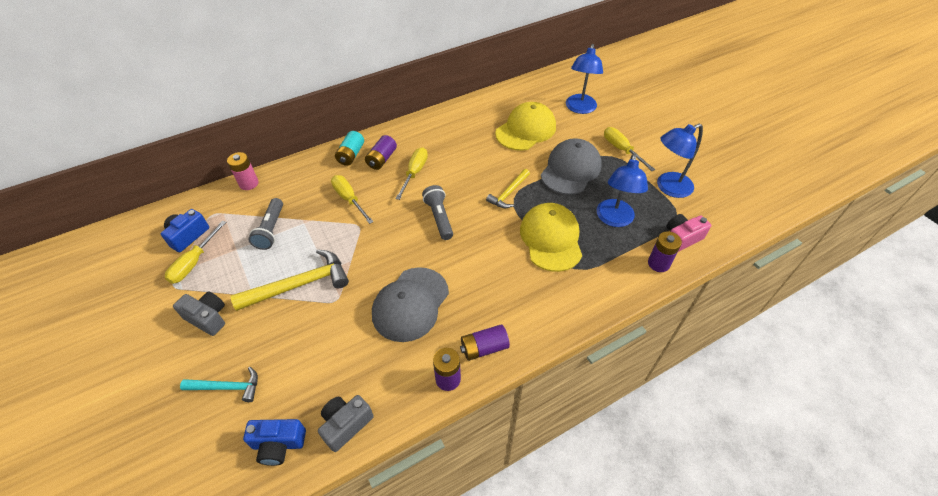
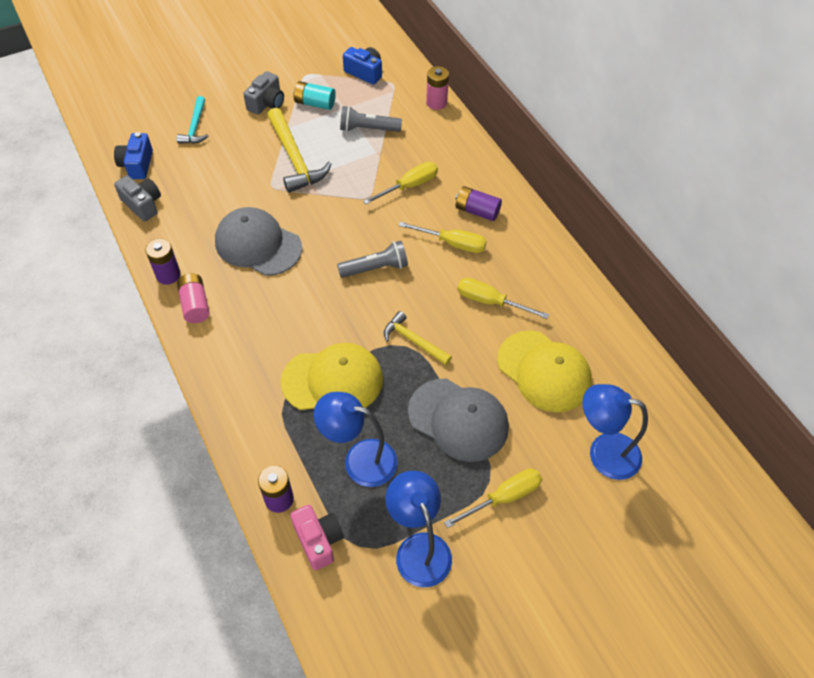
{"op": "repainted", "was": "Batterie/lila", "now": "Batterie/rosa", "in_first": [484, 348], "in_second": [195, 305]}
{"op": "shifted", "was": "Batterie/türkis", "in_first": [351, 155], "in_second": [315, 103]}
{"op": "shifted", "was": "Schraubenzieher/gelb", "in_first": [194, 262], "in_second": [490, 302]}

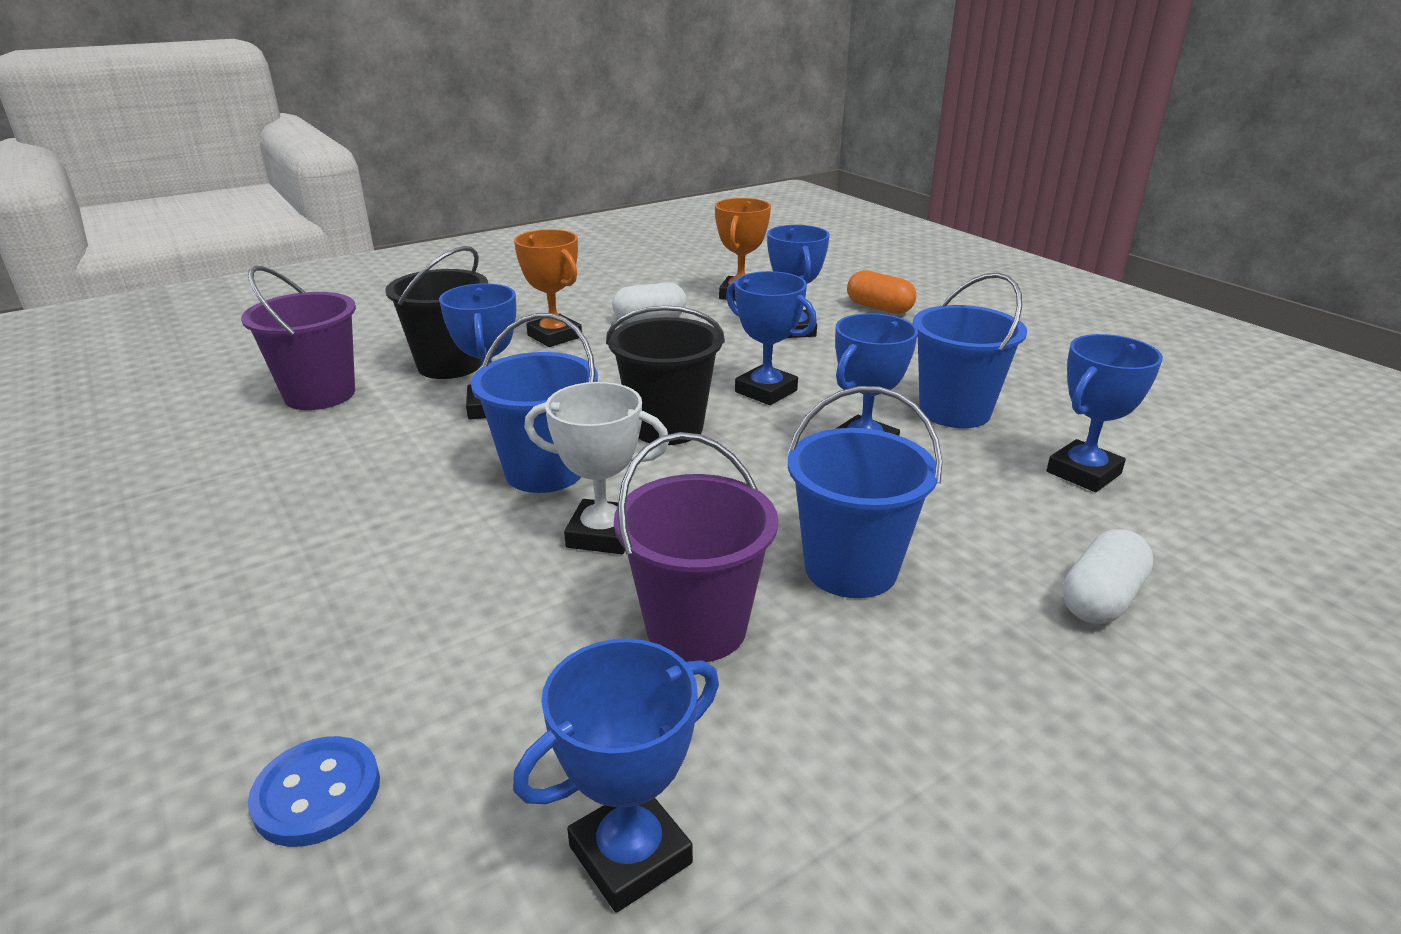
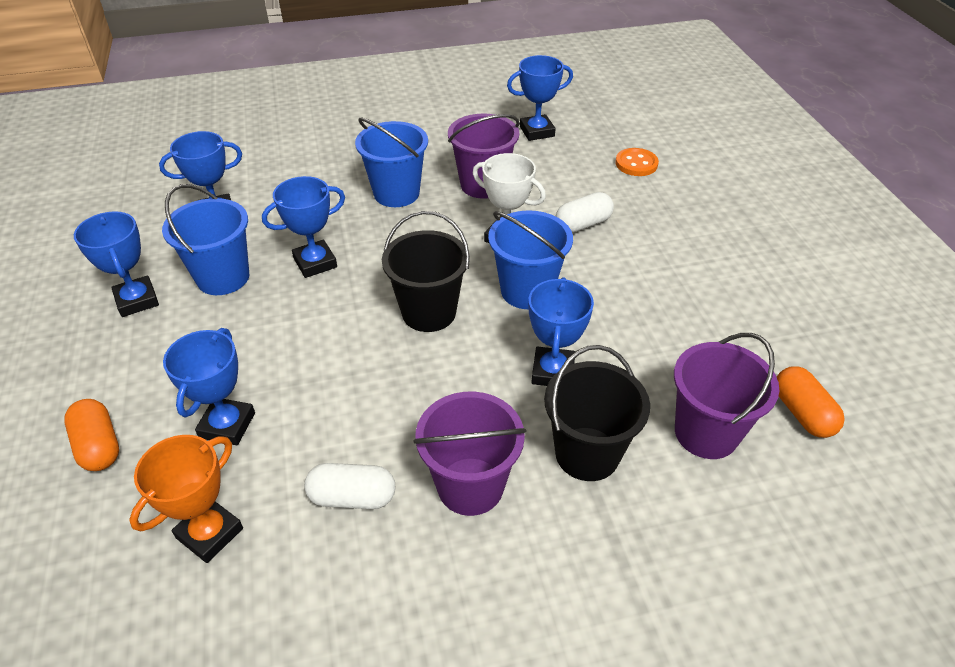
{"op": "shifted", "was": "Pokal/blau", "in_first": [766, 391], "in_second": [137, 300]}
{"op": "swapped", "was": "Pokal/orange", "now": "Eimer/lila", "in_first": [555, 336], "in_second": [470, 486]}
{"op": "shifted", "was": "Kapsel/weiß", "in_first": [1101, 599], "in_second": [583, 224]}
{"op": "repainted", "was": "Knopf/blau", "now": "Knopf/orange", "in_first": [317, 793], "in_second": [636, 164]}
{"op": "new", "now": "Kapsel/orange", "in_second": [802, 413]}

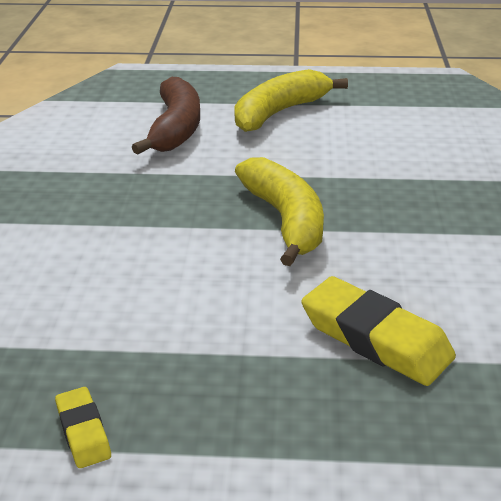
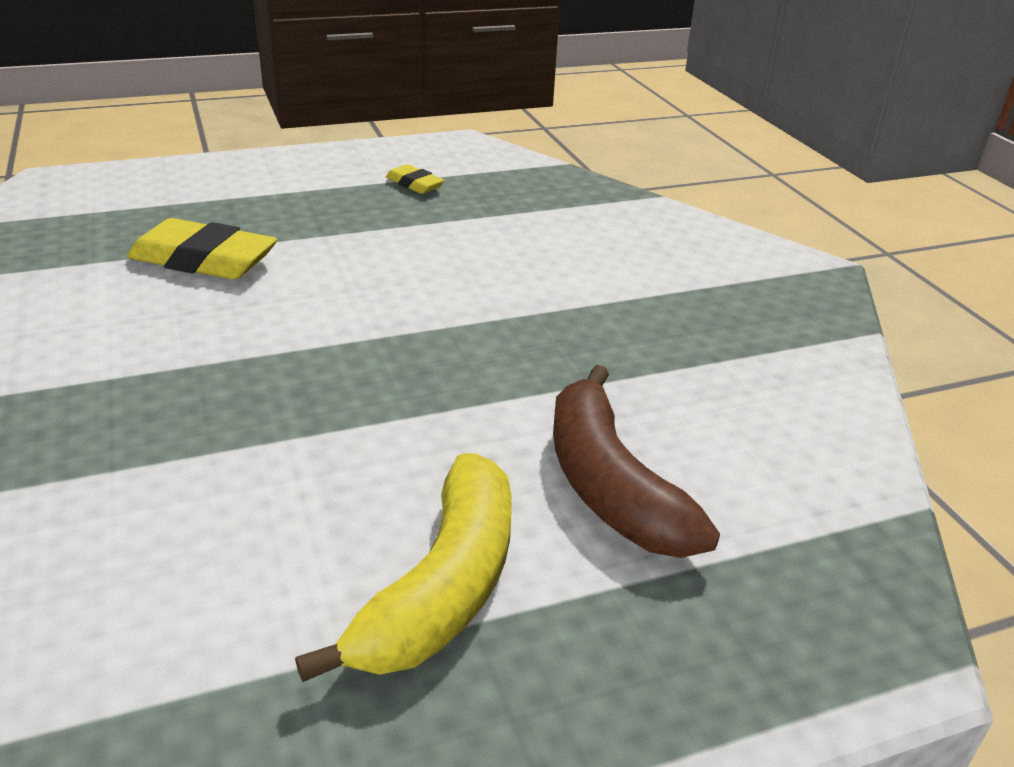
{"op": "gone", "was": "Banane/gelb", "in_first": [285, 220]}

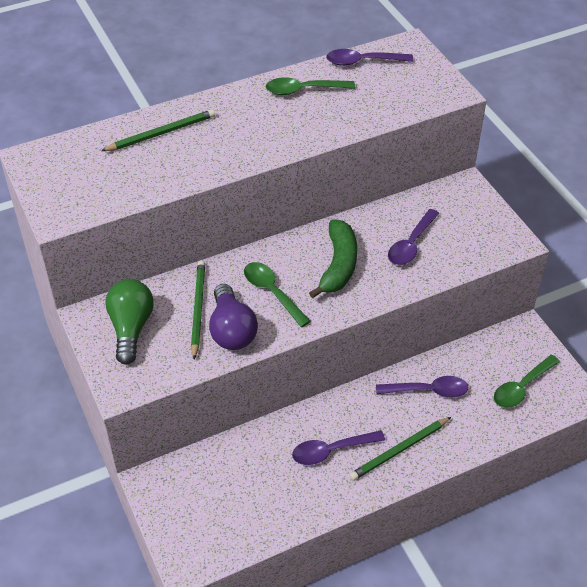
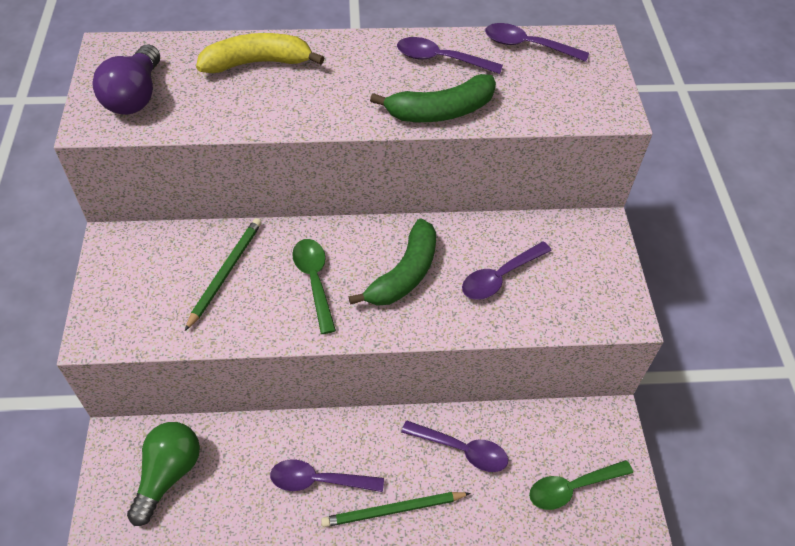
{"op": "shifted", "was": "Glühbirne/lila", "in_first": [231, 330], "in_second": [135, 96]}
{"op": "shifted", "was": "Glühbirne/grün", "in_first": [131, 328], "in_second": [168, 474]}
{"op": "swapped", "was": "Bleistift/grün", "now": "Banane/gelb", "in_first": [161, 133], "in_second": [257, 63]}
{"op": "new", "now": "Banane/grün", "in_second": [440, 111]}
{"op": "repainted", "was": "Löffel/grün", "now": "Löffel/lila", "in_first": [303, 90], "in_second": [441, 59]}

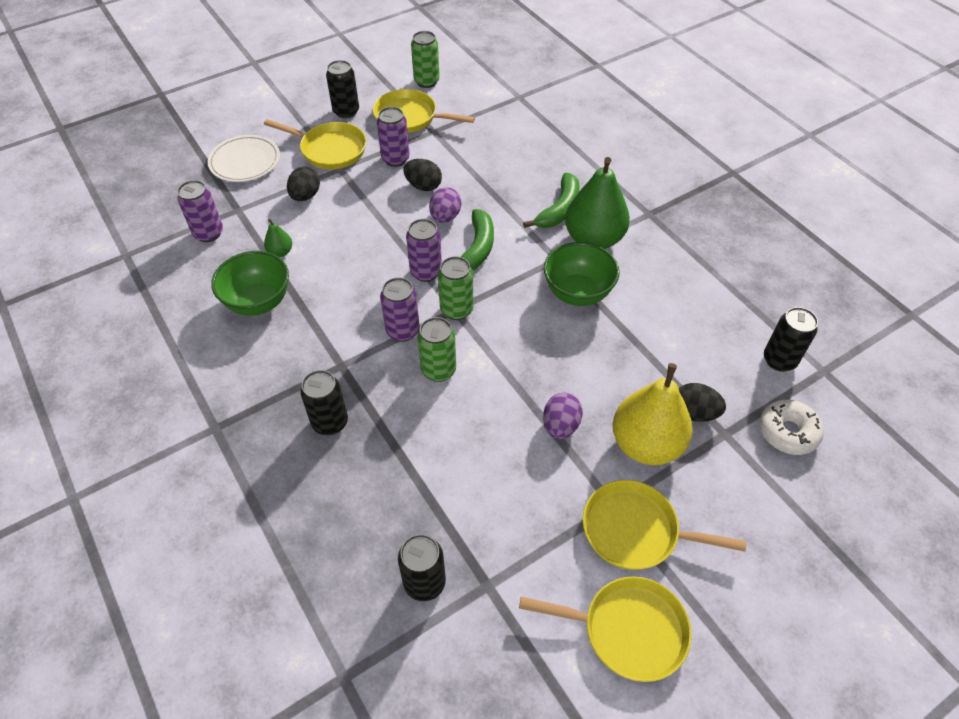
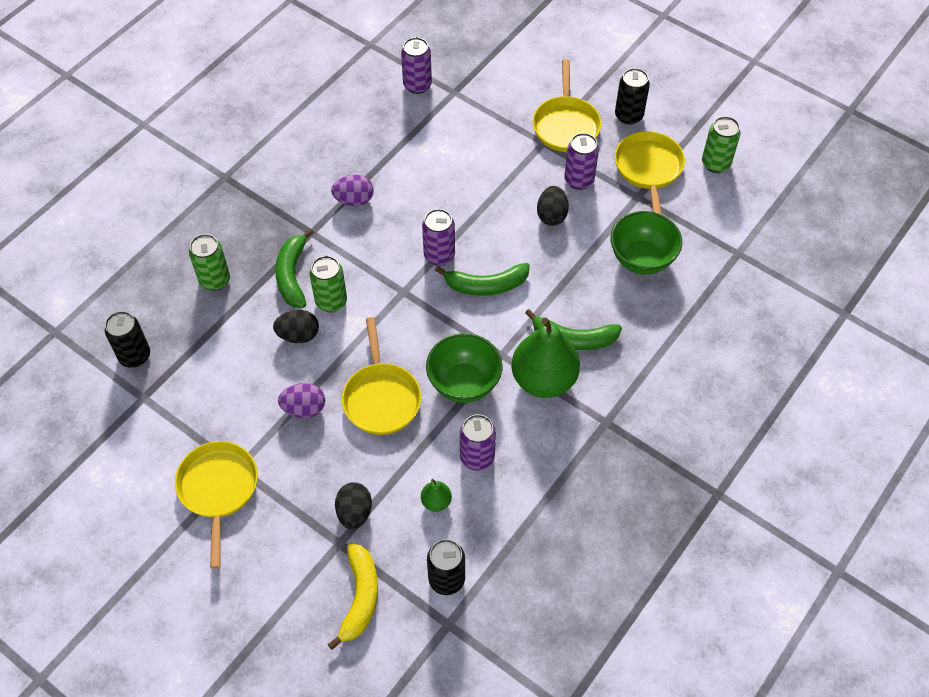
{"op": "shifted", "was": "Dose/grün", "in_first": [456, 310], "in_second": [215, 280]}
{"op": "shifted", "was": "Ei/schwarz", "in_first": [305, 196], "in_second": [298, 335]}
{"op": "new", "now": "Banane/grün", "in_second": [292, 275]}
{"op": "swapped", "was": "Donut/weiß", "now": "Banane/gelb", "in_first": [788, 432], "in_second": [359, 598]}
{"op": "shifted", "was": "Ei/lila", "in_first": [445, 217], "in_second": [354, 200]}
{"op": "shifted", "was": "Pfanne/gelb", "in_first": [628, 630], "in_second": [381, 398]}
{"op": "shifted", "was": "Birne/grün", "in_first": [280, 252], "in_second": [436, 501]}
{"op": "shifted", "was": "Dose/lila", "in_first": [403, 331], "in_second": [477, 457]}
{"op": "shifted", "was": "Schüssel/grün", "in_first": [258, 302], "in_second": [642, 259]}
{"op": "gone", "was": "Teller/weiß", "in_first": [245, 162]}
{"op": "gone", "was": "Dose/schwarz", "in_first": [330, 422]}
{"op": "gone", "was": "Birne/gelb", "in_first": [646, 444]}

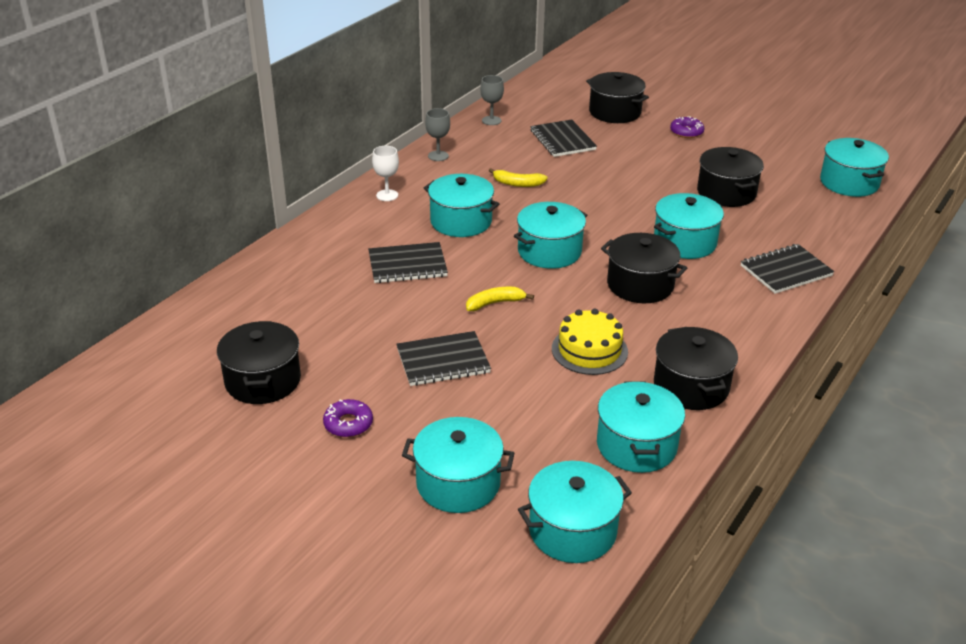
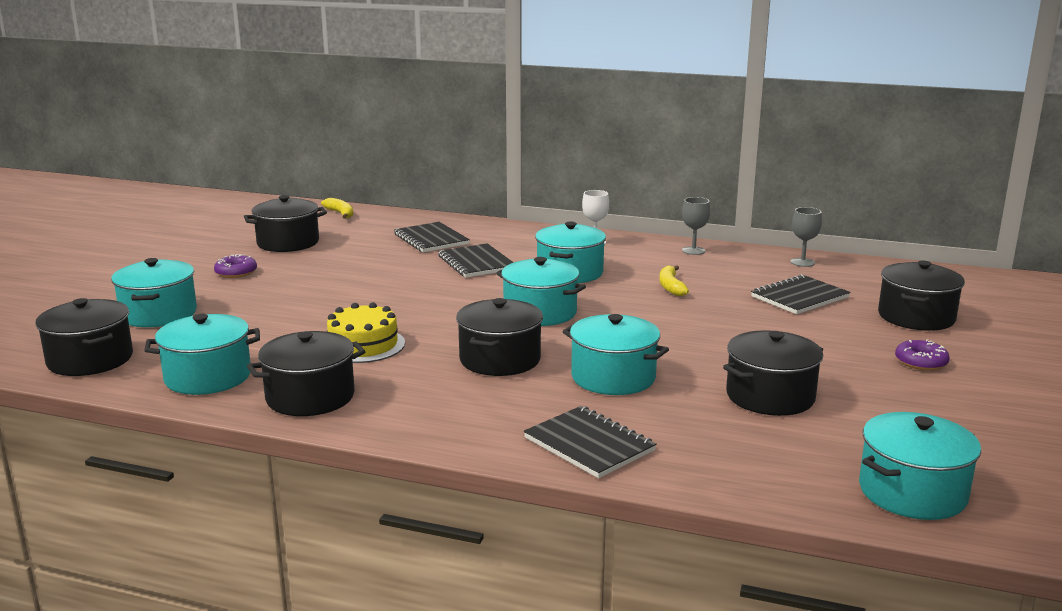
{"op": "repainted", "was": "Kochtopf/türkis", "now": "Kochtopf/schwarz", "in_first": [572, 530], "in_second": [90, 359]}
{"op": "shifted", "was": "Banane/gelb", "in_first": [495, 303], "in_second": [340, 213]}
{"op": "shifted", "was": "Notizbuch/schwarz", "in_first": [443, 361], "in_second": [431, 239]}

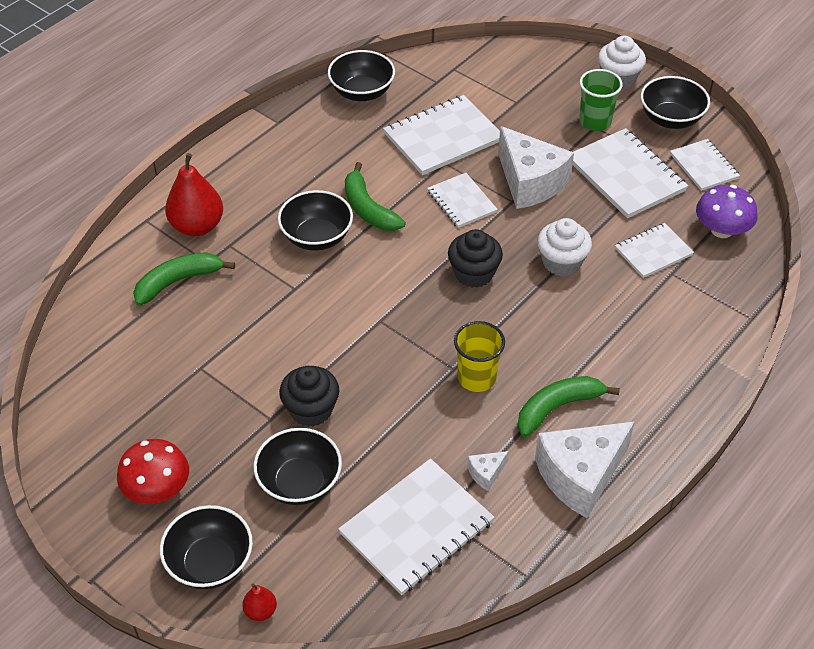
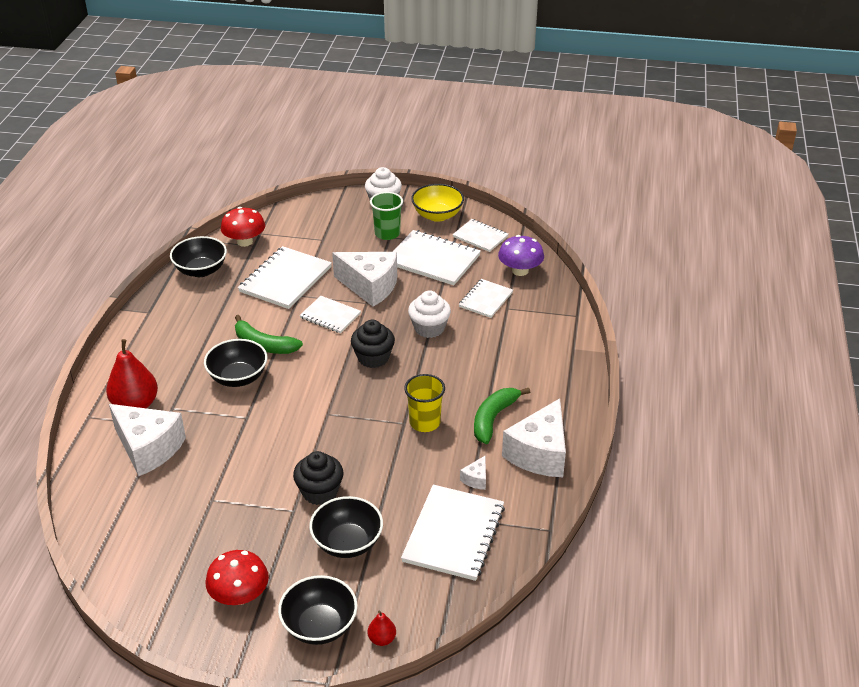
{"op": "swapped", "was": "Banane/grün", "now": "Käse/weiß", "in_first": [178, 281], "in_second": [148, 448]}
{"op": "new", "now": "Pilz/rot", "in_second": [244, 241]}
{"op": "repainted", "was": "Schüssel/schwarz", "now": "Schüssel/gelb", "in_first": [671, 119], "in_second": [437, 215]}

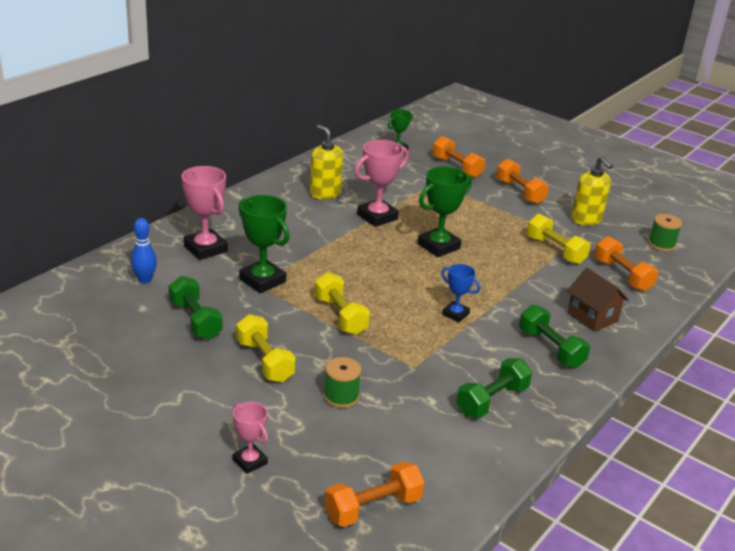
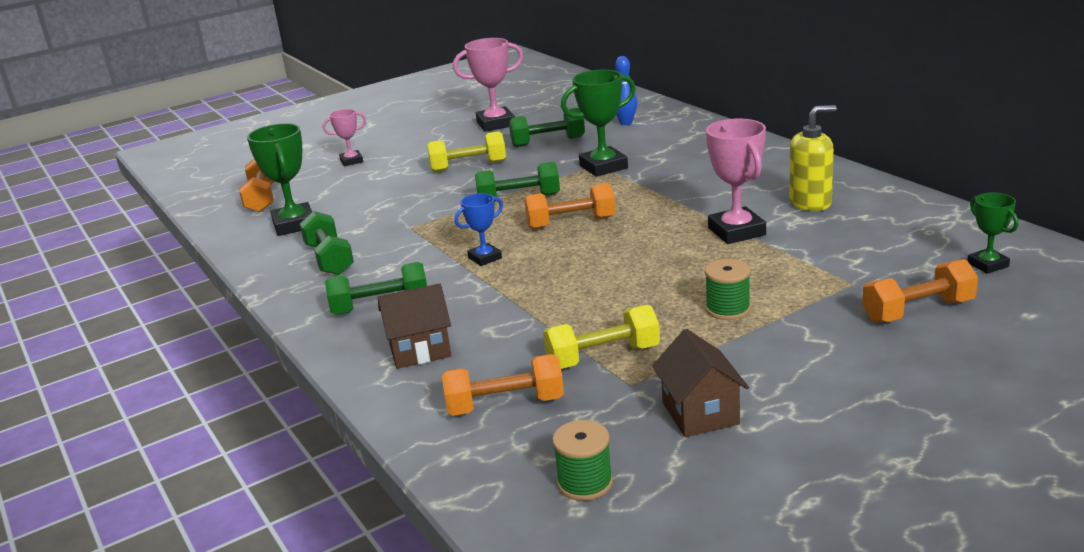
{"op": "shifted", "was": "Pokal/grün", "in_first": [438, 246], "in_second": [294, 224]}
{"op": "shifted", "was": "Pokal/rosa", "in_first": [205, 249], "in_second": [496, 124]}
{"op": "repainted", "was": "Hantel/gelb", "now": "Hantel/grün", "in_first": [340, 316], "in_second": [519, 199]}
{"op": "shifted", "was": "Hantel/orange", "in_first": [520, 192], "in_second": [571, 223]}
{"op": "swapped", "was": "Seifenspender/gelb", "now": "Haus/braun", "in_first": [586, 219], "in_second": [700, 413]}
{"op": "shifted", "was": "Garnrolle/grün", "in_first": [341, 396], "in_second": [728, 309]}

